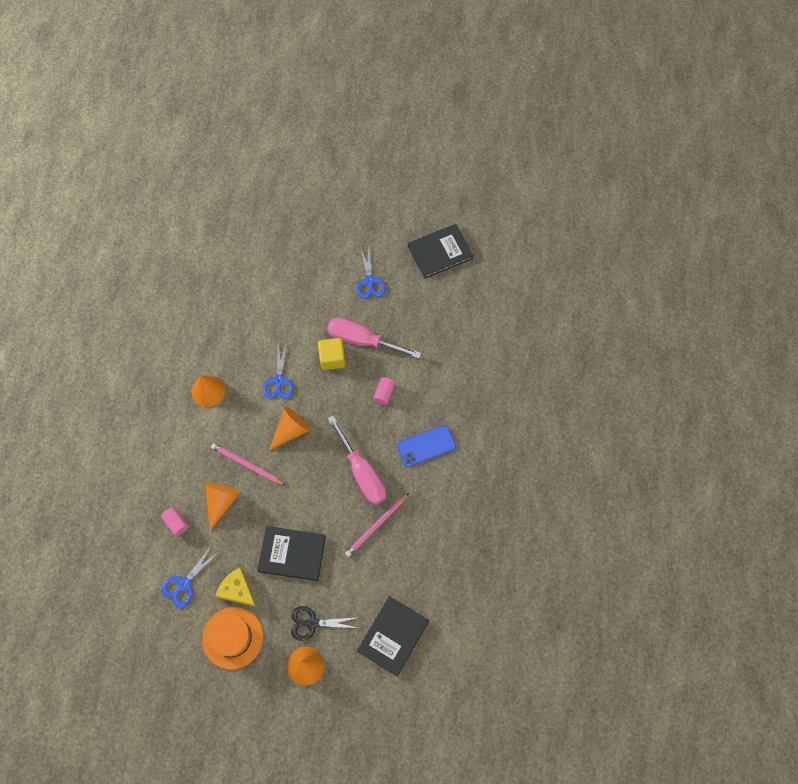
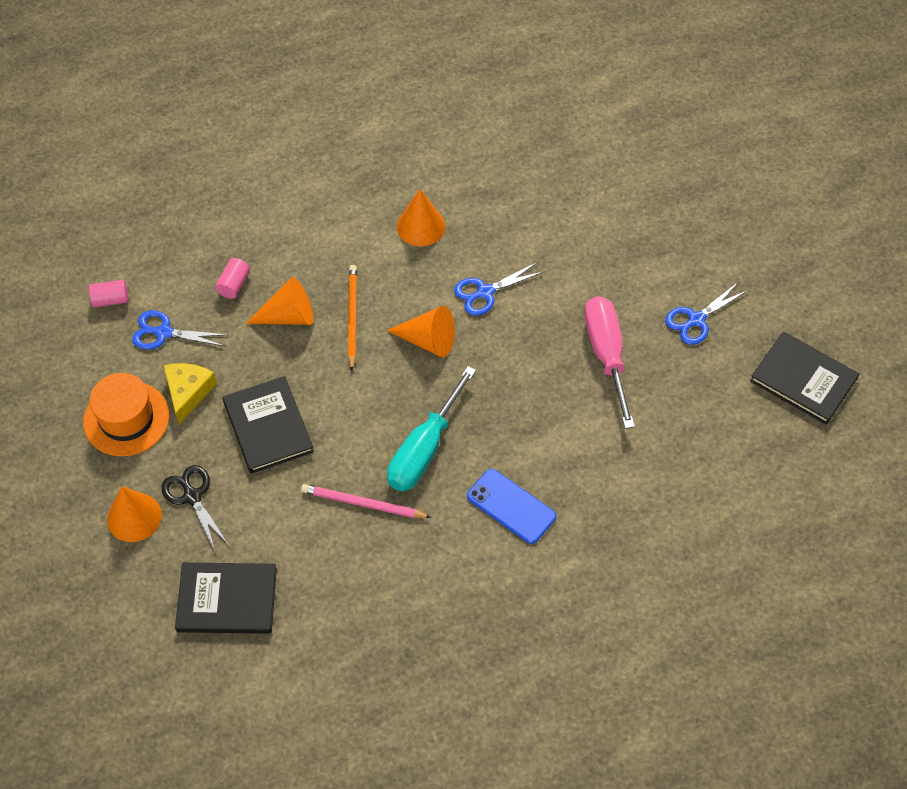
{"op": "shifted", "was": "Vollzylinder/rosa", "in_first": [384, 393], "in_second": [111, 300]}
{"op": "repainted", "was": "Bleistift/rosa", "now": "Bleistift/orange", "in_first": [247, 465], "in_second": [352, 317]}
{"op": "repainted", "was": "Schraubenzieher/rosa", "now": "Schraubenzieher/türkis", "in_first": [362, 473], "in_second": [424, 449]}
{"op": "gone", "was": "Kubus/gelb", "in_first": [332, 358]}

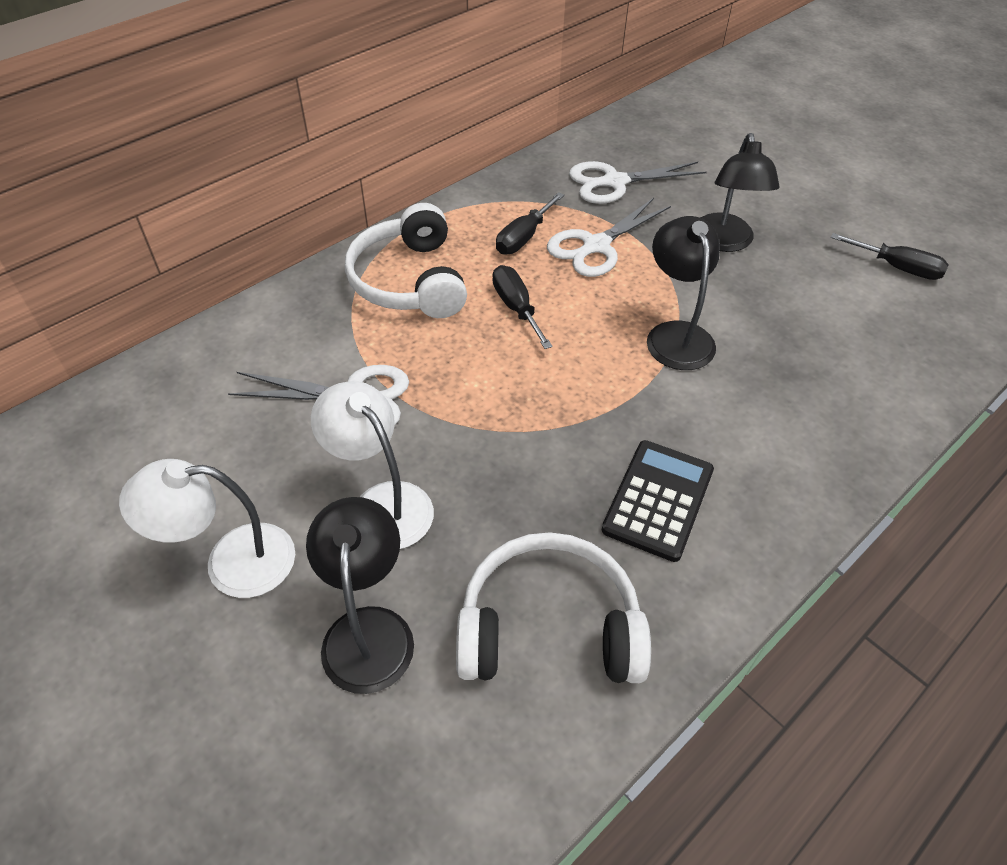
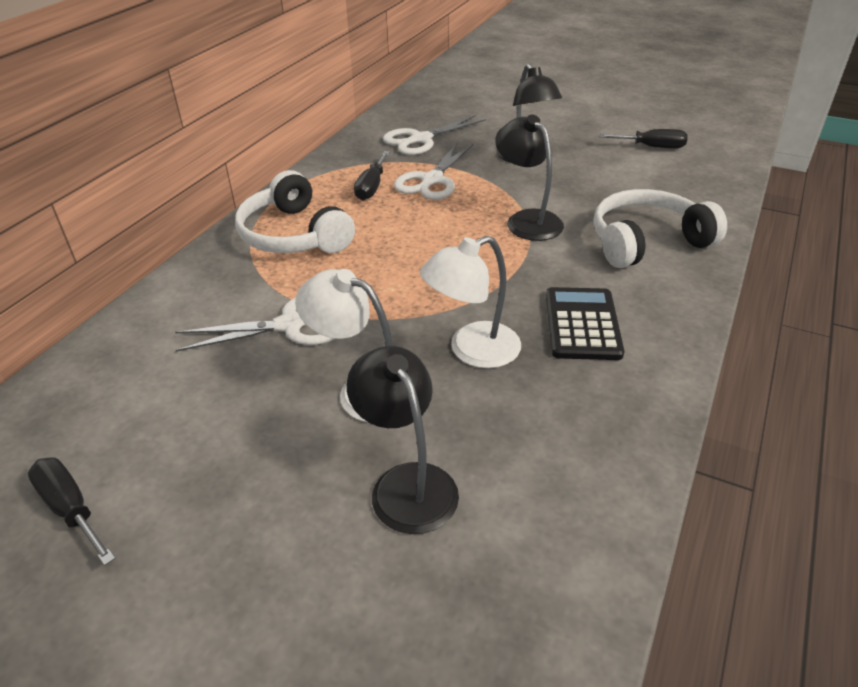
{"op": "shifted", "was": "Schraubenzieher/schwarz", "in_first": [516, 308], "in_second": [71, 509]}
{"op": "shifted", "was": "Lampe/weiß", "in_first": [232, 562], "in_second": [472, 350]}
{"op": "shifted", "was": "Kopfhörer/weiß", "in_first": [549, 626], "in_second": [646, 241]}

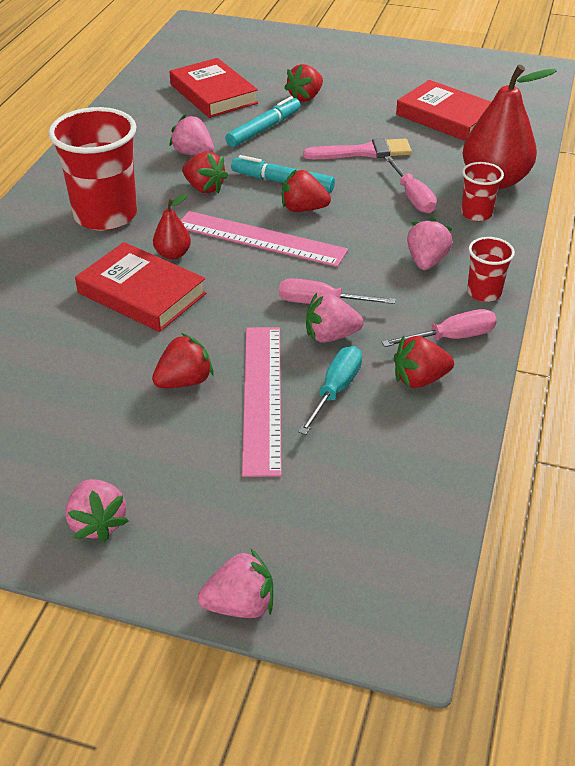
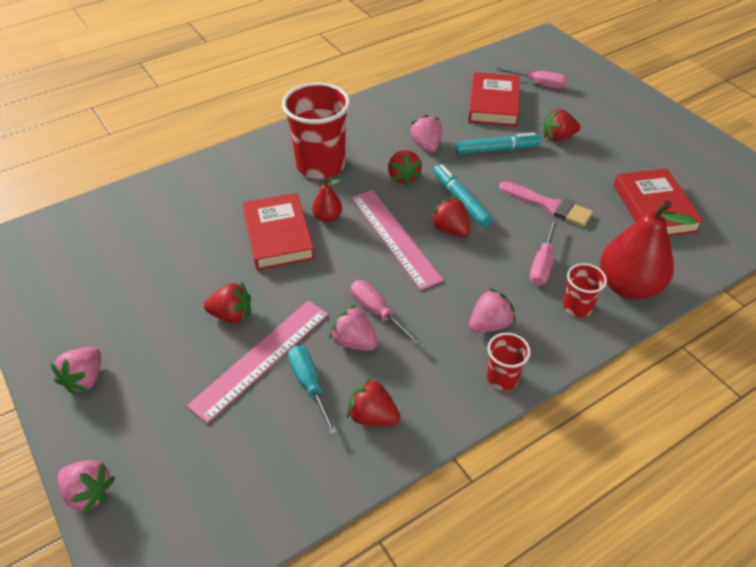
{"op": "rotated", "was": "Schraubenzieher/türkis", "in_first": [335, 390], "in_second": [309, 385], "clockwise": -90}
{"op": "shifted", "was": "Schraubenzieher/rosa", "in_first": [451, 338], "in_second": [539, 84]}

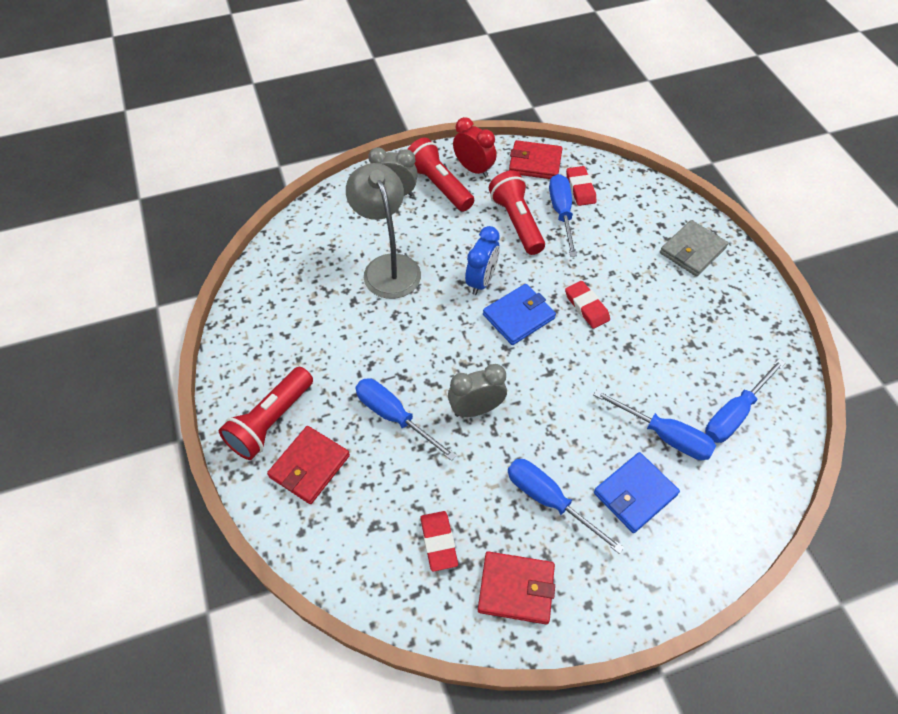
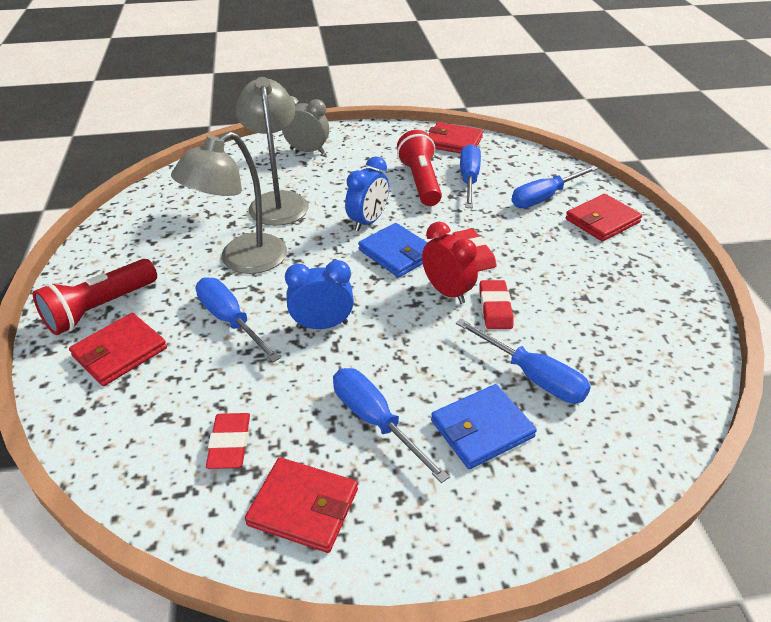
{"op": "new", "now": "Lampe/grau", "in_second": [242, 260]}
{"op": "repainted", "was": "Wecker/grau", "now": "Wecker/blau", "in_first": [476, 409], "in_second": [322, 325]}
{"op": "rotated", "was": "Geldbörse/blau", "in_first": [518, 316], "in_second": [397, 253], "clockwise": 75}
{"op": "shifted", "was": "Wecker/rot", "in_first": [473, 169], "in_second": [447, 292]}
{"op": "shifted", "was": "Radiergummi/rot", "in_first": [580, 188], "in_second": [495, 308]}
{"op": "shifted", "was": "Schraubenzieher/blau", "in_first": [734, 413], "in_second": [545, 197]}
{"op": "repainted", "was": "Geldbörse/grau", "now": "Geldbörse/rot", "in_first": [692, 250], "in_second": [602, 221]}
{"op": "gone", "was": "Taschenlampe/rot", "in_first": [439, 186]}

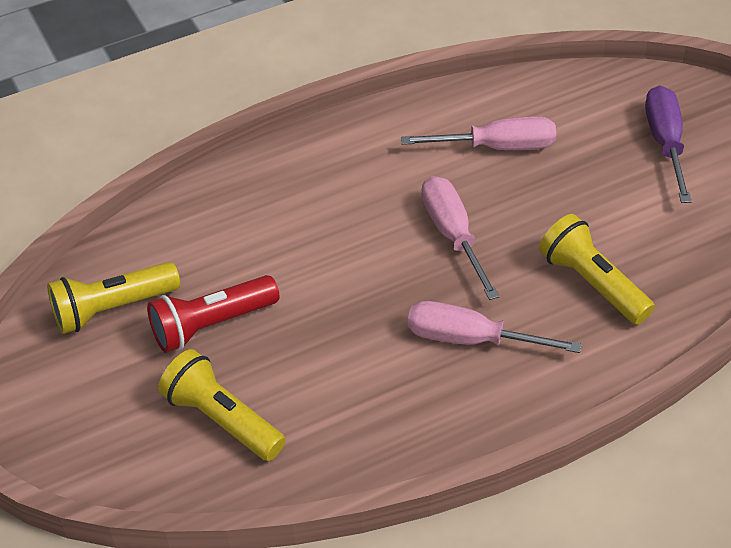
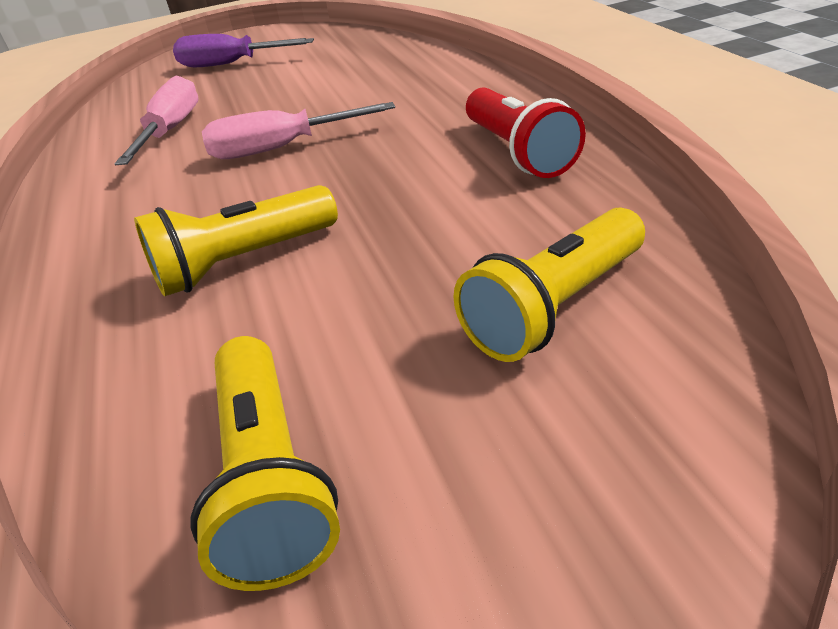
{"op": "shifted", "was": "Taschenlampe/gelb", "in_first": [592, 283], "in_second": [243, 262]}
{"op": "shifted", "was": "Taschenlampe/rot", "in_first": [211, 325], "in_second": [518, 152]}
{"op": "gone", "was": "Schraubenzieher/rosa", "in_first": [471, 339]}

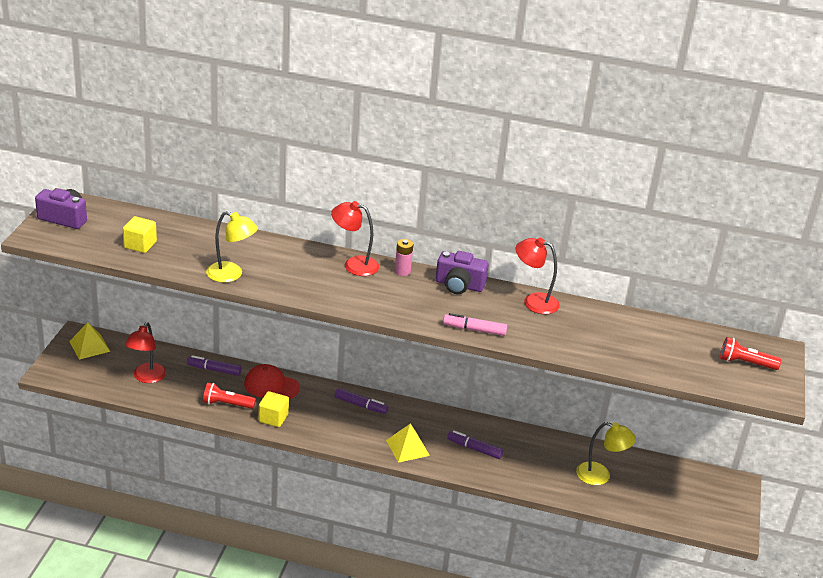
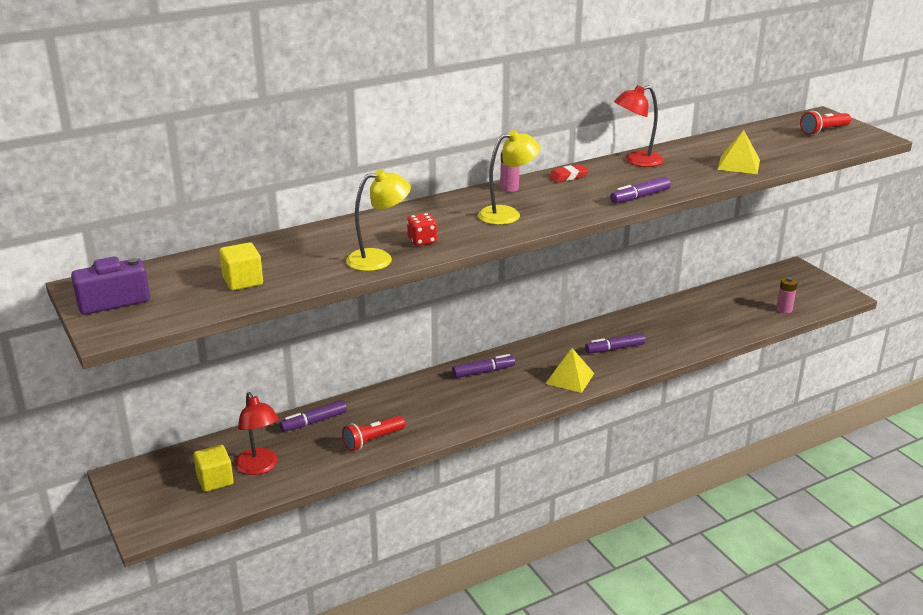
{"op": "shifted", "was": "Kubus/gelb", "in_first": [273, 418], "in_second": [215, 480]}
{"op": "new", "now": "Spielwürfel/rot", "in_second": [422, 241]}
{"op": "shifted", "was": "Lampe/gelb", "in_first": [600, 476], "in_second": [507, 214]}
{"op": "swapped", "was": "Kamera/lila", "now": "Radiergummi/rot", "in_first": [459, 285], "in_second": [568, 176]}
{"op": "repainted", "was": "Filzstift/rosa", "now": "Filzstift/lila", "in_first": [474, 330], "in_second": [640, 197]}
{"op": "shifted", "was": "Pyramide/gelb", "in_first": [89, 346], "in_second": [738, 164]}
{"op": "new", "now": "Batterie/rosa", "in_second": [784, 309]}
{"op": "gone", "was": "Kappe/rot", "in_first": [271, 386]}
{"op": "gone", "was": "Lampe/rot", "in_first": [354, 265]}

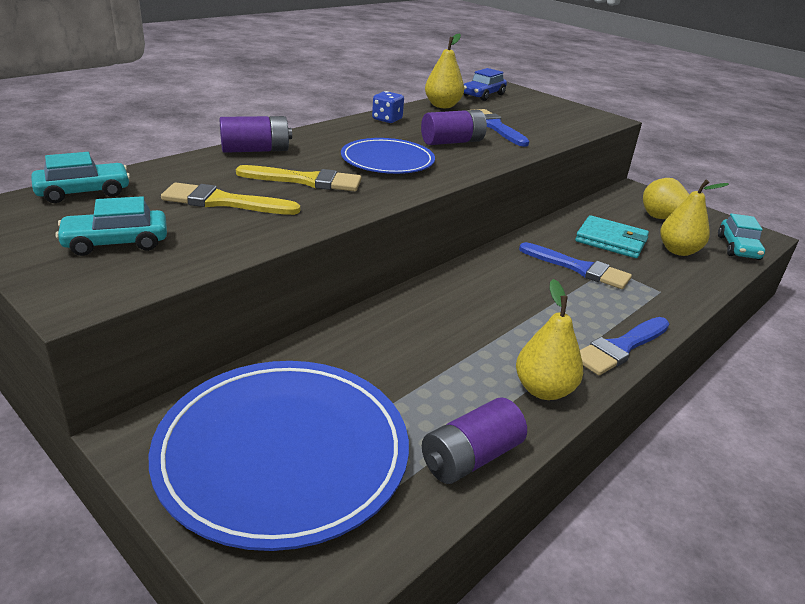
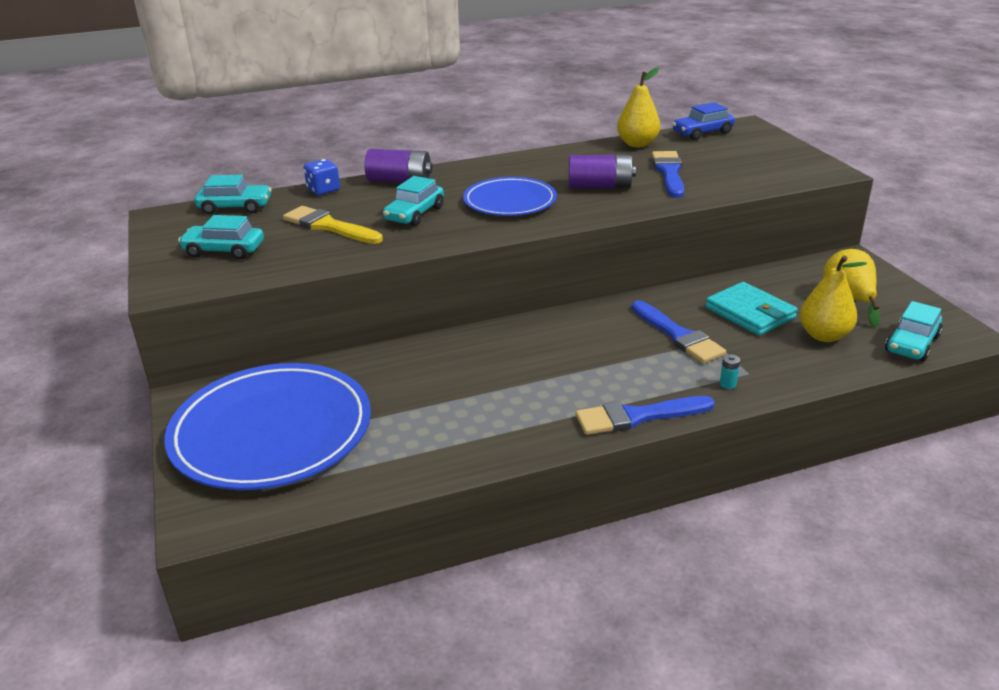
{"op": "shifted", "was": "Spielwürfel/blau", "in_first": [387, 119], "in_second": [323, 190]}
{"op": "swapped", "was": "Pinsel/gelb", "now": "Auto/türkis", "in_first": [306, 181], "in_second": [415, 214]}
{"op": "new", "now": "Batterie/türkis", "in_second": [728, 384]}
{"op": "gone", "was": "Batterie/lila", "in_first": [471, 458]}
{"op": "gone", "was": "Birne/gelb", "in_first": [543, 390]}

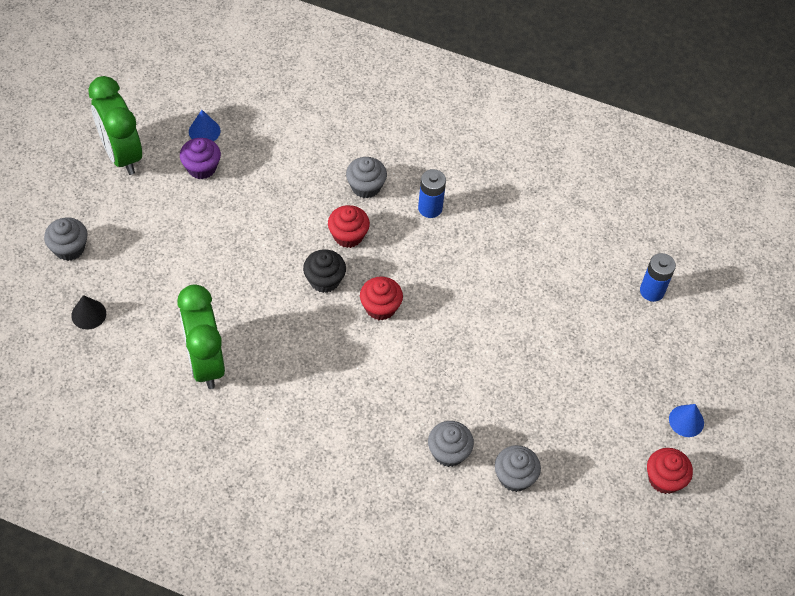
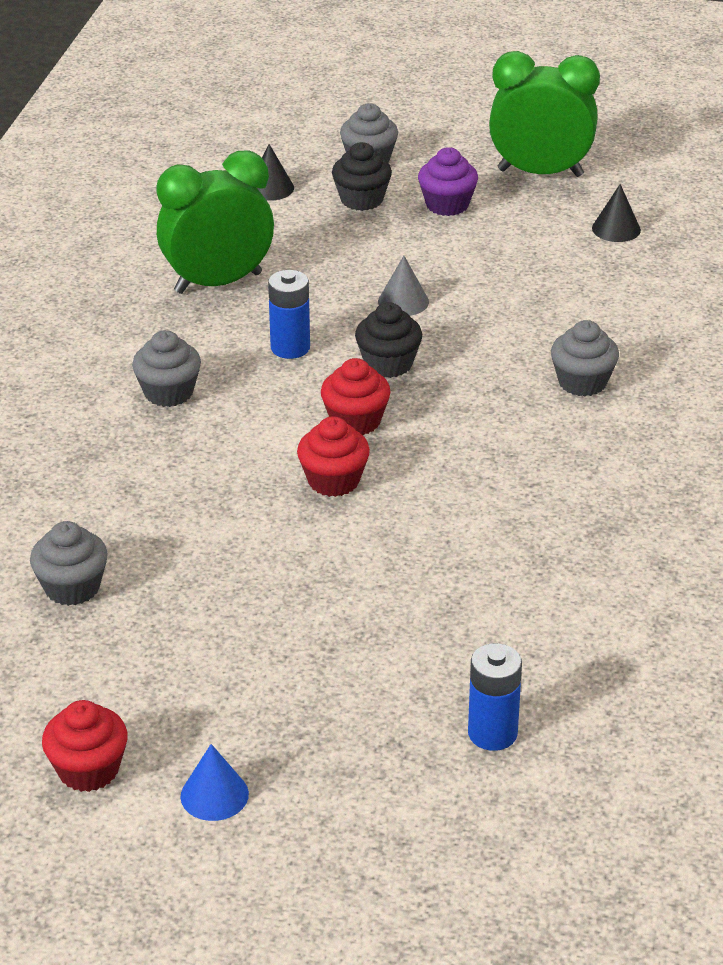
{"op": "shifted", "was": "Muffin/grau", "in_first": [448, 452], "in_second": [168, 392]}
{"op": "shifted", "was": "Batterie/blau", "in_first": [430, 208], "in_second": [290, 348]}
{"op": "shifted", "was": "Muffin/rot", "in_first": [348, 235], "in_second": [333, 481]}
{"op": "new", "now": "Muffin/schwarz", "in_second": [361, 199]}
{"op": "new", "now": "Kegel/grau", "in_second": [403, 301]}
{"op": "shifted", "was": "Muffin/lila", "in_first": [201, 168], "in_second": [447, 205]}
{"op": "rotated", "was": "Wecker/grün", "in_first": [121, 154], "in_second": [540, 173], "clockwise": 45}
{"op": "repainted", "was": "Kegel/blau", "now": "Kegel/schwarz", "in_first": [204, 131], "in_second": [616, 229]}

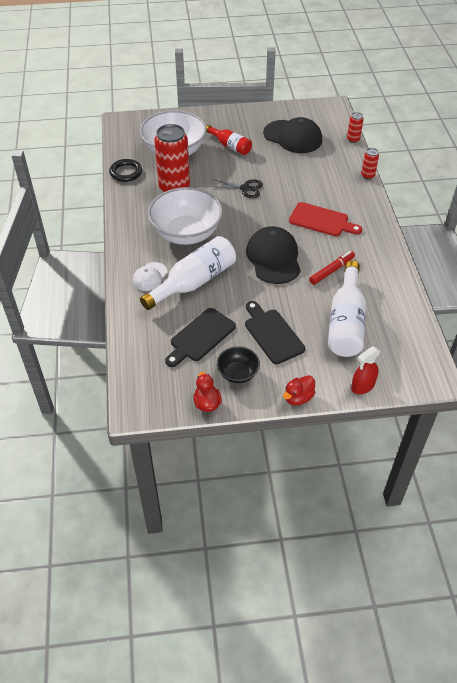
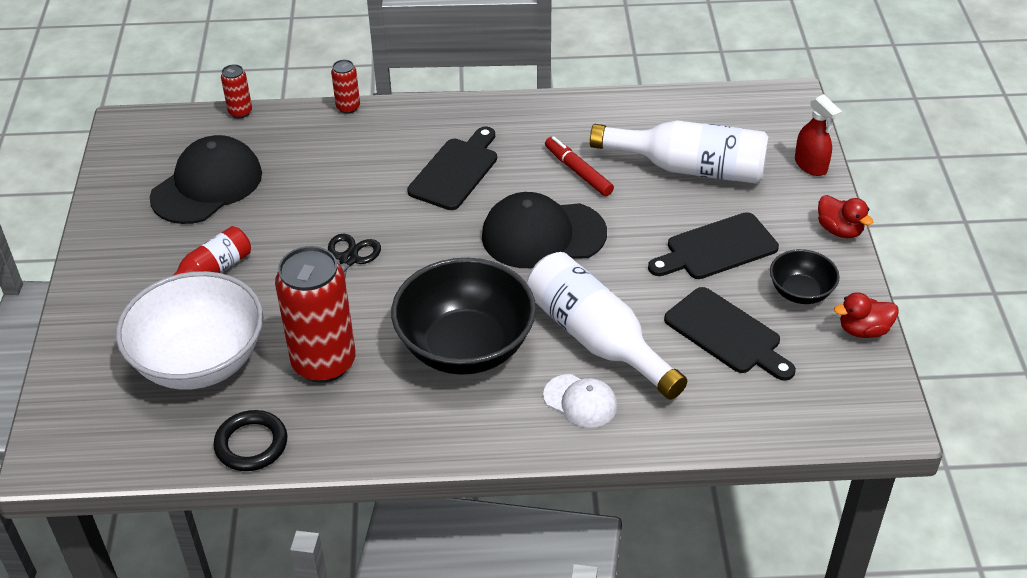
{"op": "repainted", "was": "Schüssel/weiß", "now": "Schüssel/schwarz", "in_first": [186, 233], "in_second": [465, 347]}
{"op": "repainted", "was": "Schneidebrett/rot", "now": "Schneidebrett/schwarz", "in_first": [321, 220], "in_second": [456, 171]}

